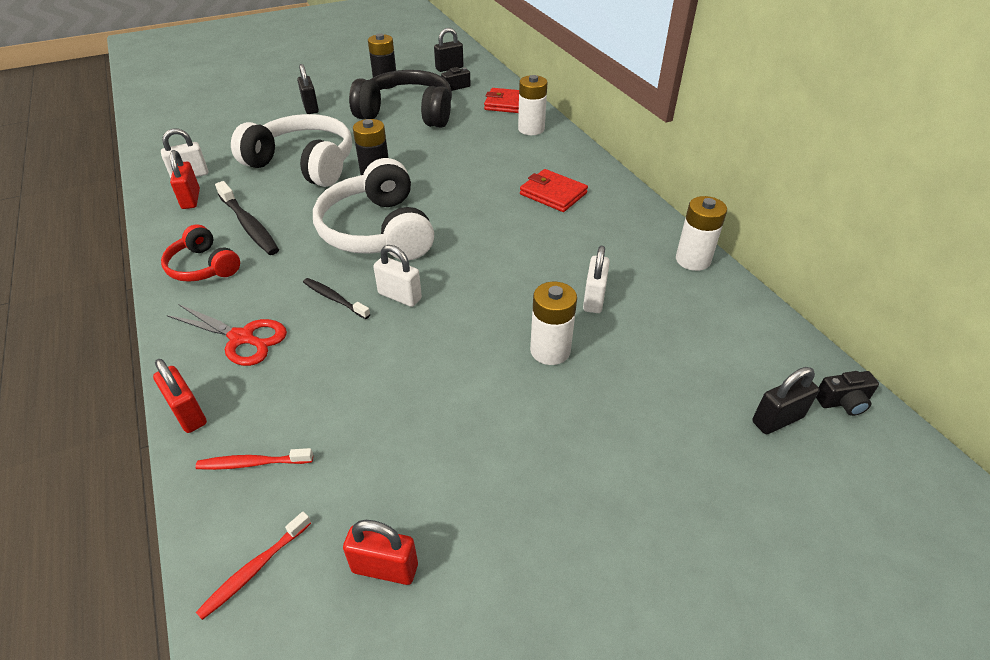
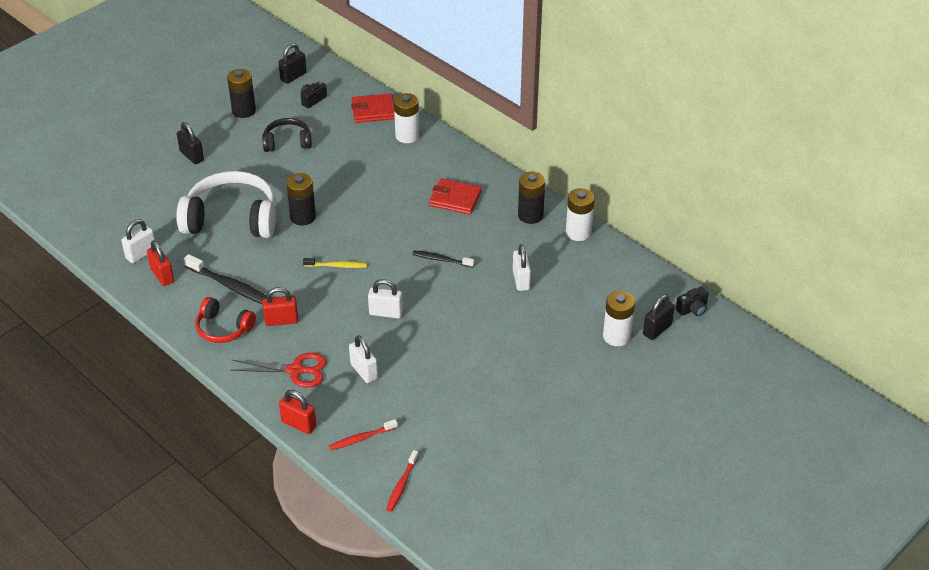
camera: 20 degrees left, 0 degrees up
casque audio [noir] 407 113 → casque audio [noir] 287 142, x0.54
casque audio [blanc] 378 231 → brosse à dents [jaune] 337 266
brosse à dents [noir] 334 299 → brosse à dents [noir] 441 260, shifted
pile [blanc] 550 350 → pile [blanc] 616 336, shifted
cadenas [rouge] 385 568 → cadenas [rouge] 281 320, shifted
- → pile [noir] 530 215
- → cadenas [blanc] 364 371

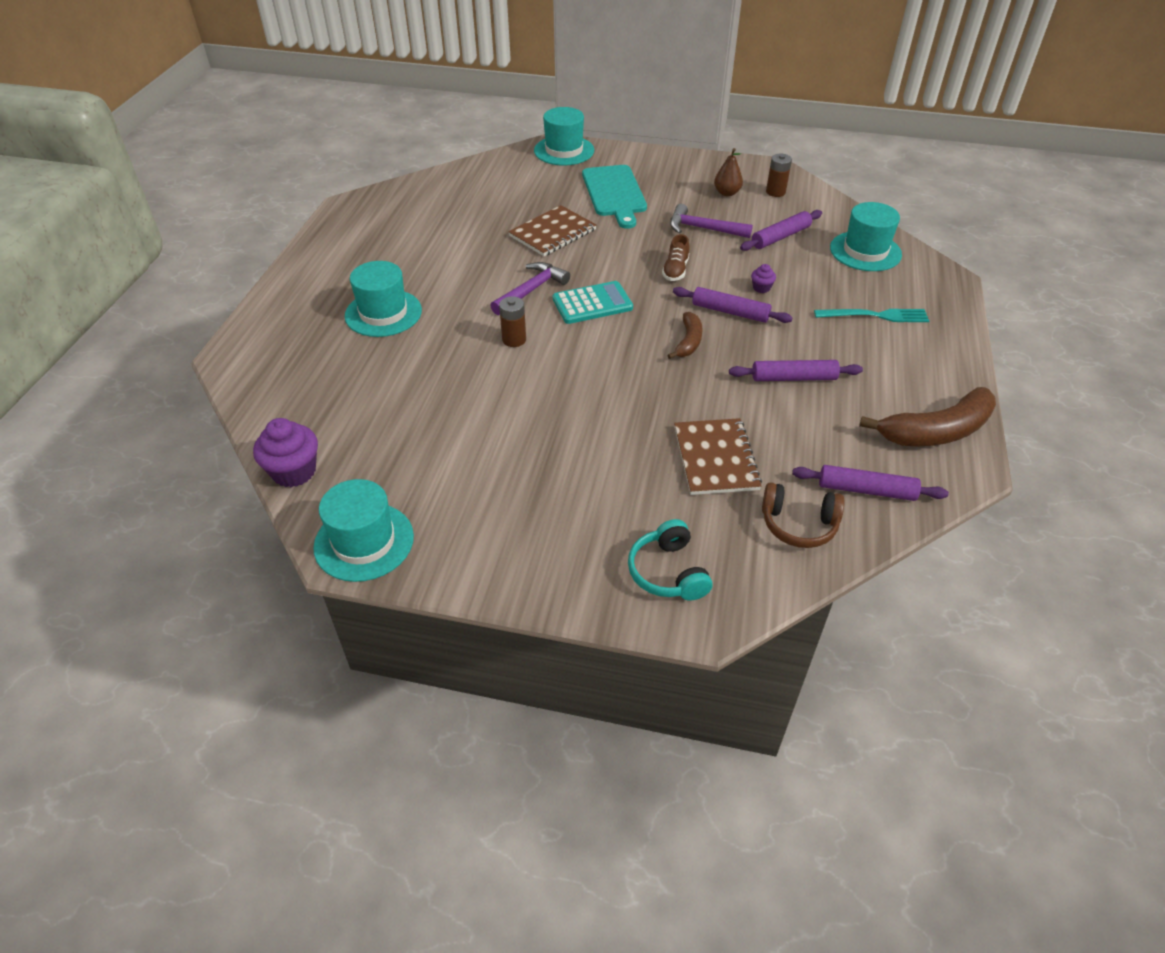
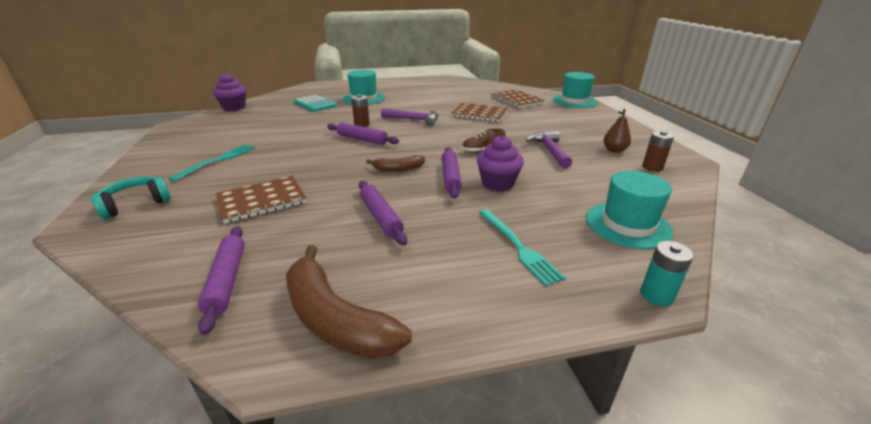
camera: 65 degrees right, 15 degrees down
planche à découper [turquoise] 614 193 → -
rouleau à pâtisserie [violet] 780 237 → rouleau à pâtisserie [violet] 362 139, shifted
muffin [violet] 761 288 → muffin [violet] 497 184, x2.01
calculatrice [turquoise] 592 304 → calculatrice [turquoise] 315 104, shifted
chapeau [turquoise] 364 542 → -
casque audio [marron] 798 524 → -
- → carnet [marron] 517 100
- → fourchette [turquoise] 218 161
- → pile [turquoise] 656 295

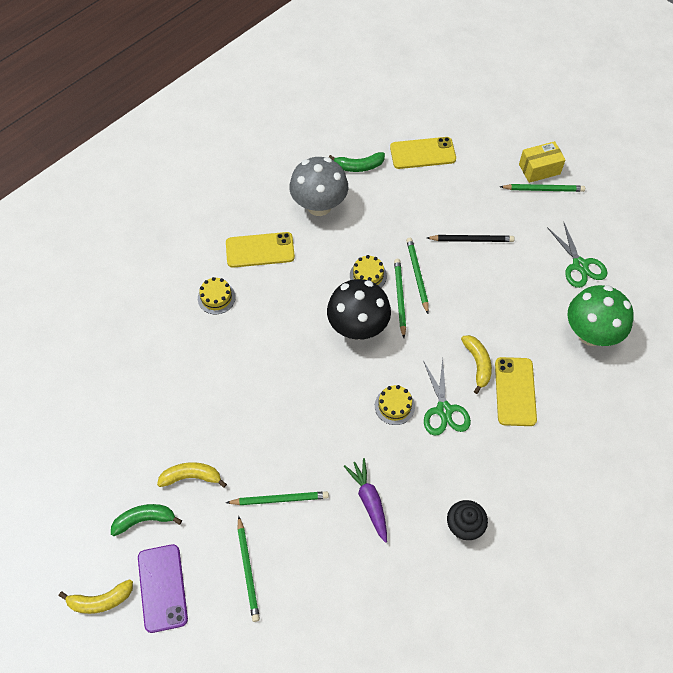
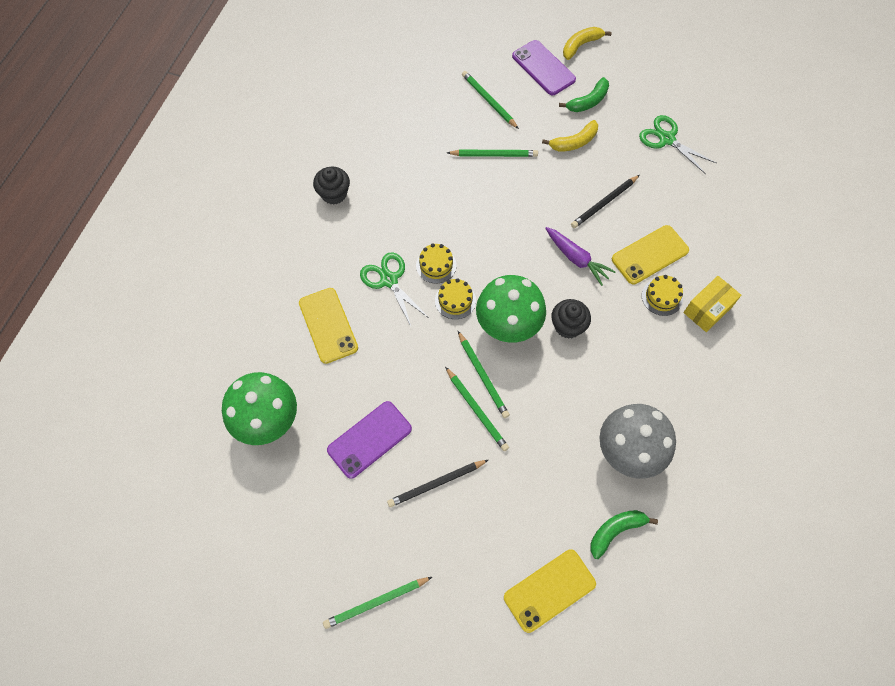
camera: 155 degrees right, 5 degrees up
boîte [jaune] 539 169 → boîte [jaune] 707 310, shifted
ciseaux [vert] 580 265 → ciseaux [vert] 667 139, shifted
téléphone [jaune] 260 250 → téléphone [jaune] 649 255, shifted
gâteau [jaune] 368 275 → gâteau [jaune] 455 300, shifted
champignon [noir] 358 327 → champignon [vert] 508 325
banane [jaune] 477 364 → -
carotte [violet] 369 501 → carotte [violet] 576 259, shifted
crayon [vert] 279 499 → crayon [vert] 494 154, 150 degrees counterclockwise
- → crayon [noir] 604 203
- → muffin [noir] 568 326
- → téléphone [violet] 369 439

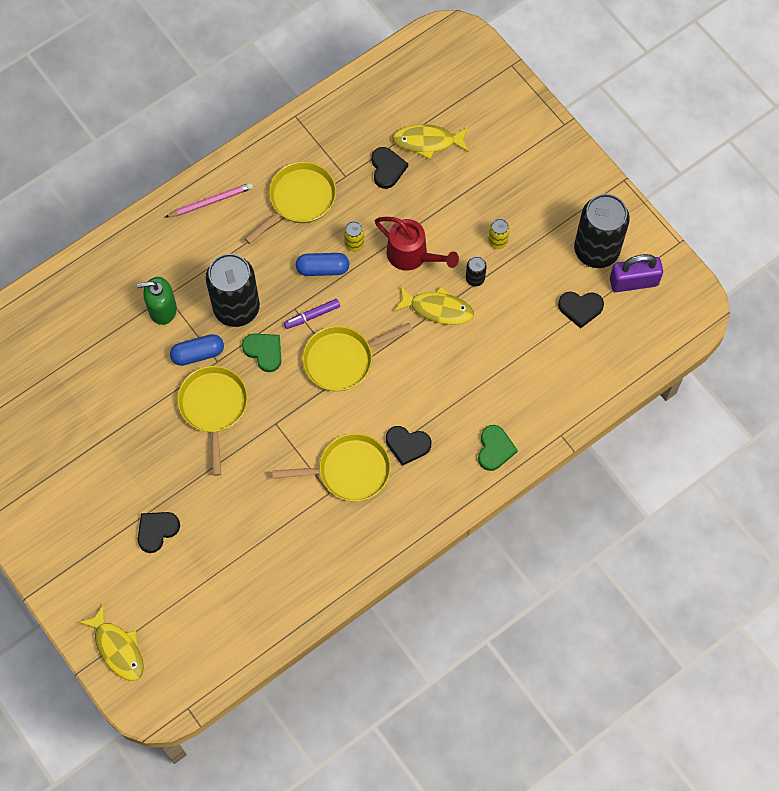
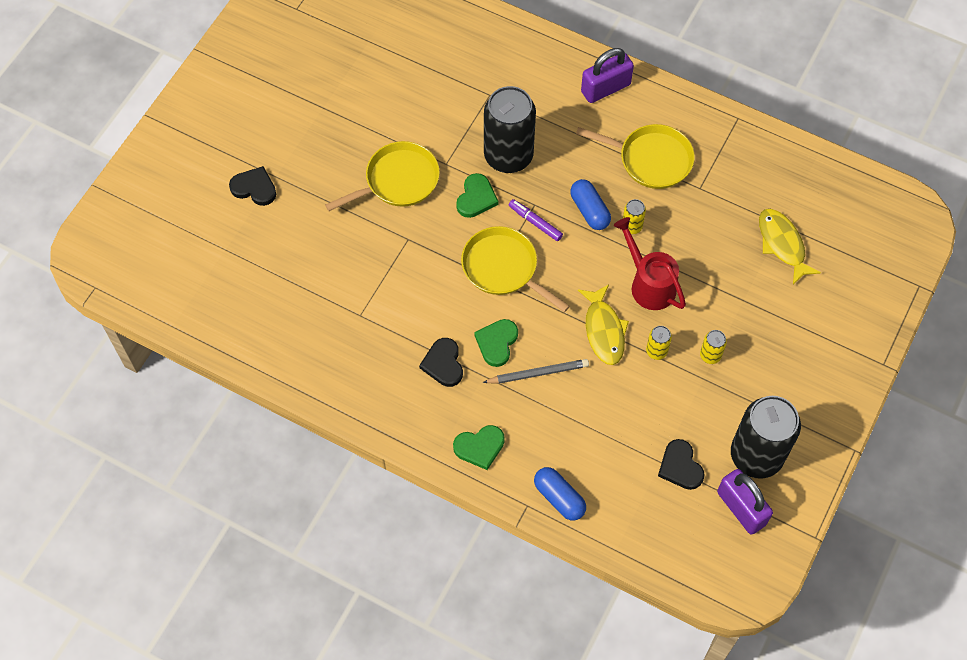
camera: 65 degrees right, 5 degrees down
cœur [noir] 387 168 → -
crayon [rose] 211 201 → cadenas [violet] 605 88
arrosoir [rouge] 412 256 → arrosoir [rouge] 648 283, 135 degrees clockwise
canette [noir] 475 278 → canette [jaune] 656 351
distributeur de savon [vert] 162 309 → -
gélule [bleu] 198 354 → gélule [bleu] 559 498, shifted
poêle [jaune] 349 471 → -
poisson [jaune] 117 648 → -
- → cœur [vert] 497 343
- → crayon [gris] 538 373

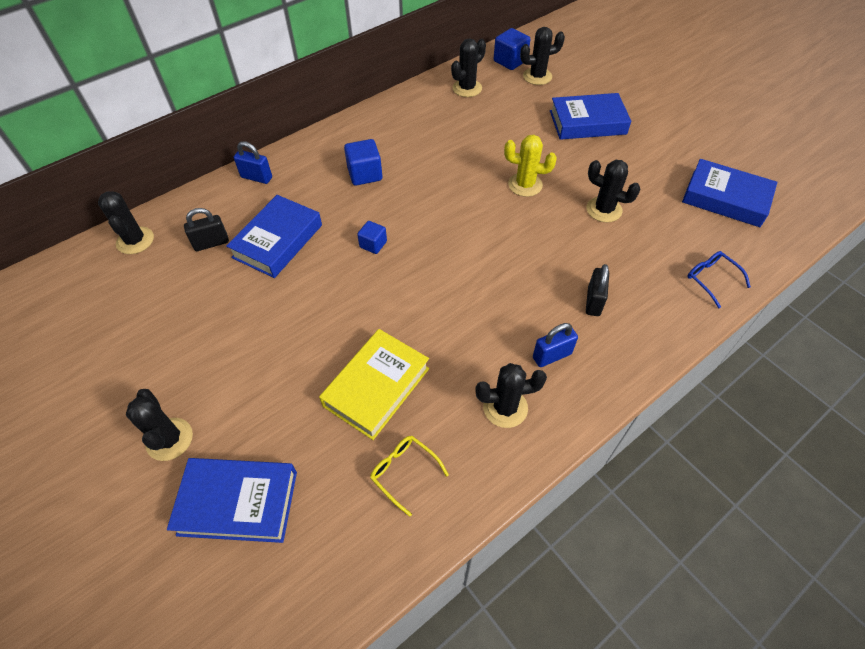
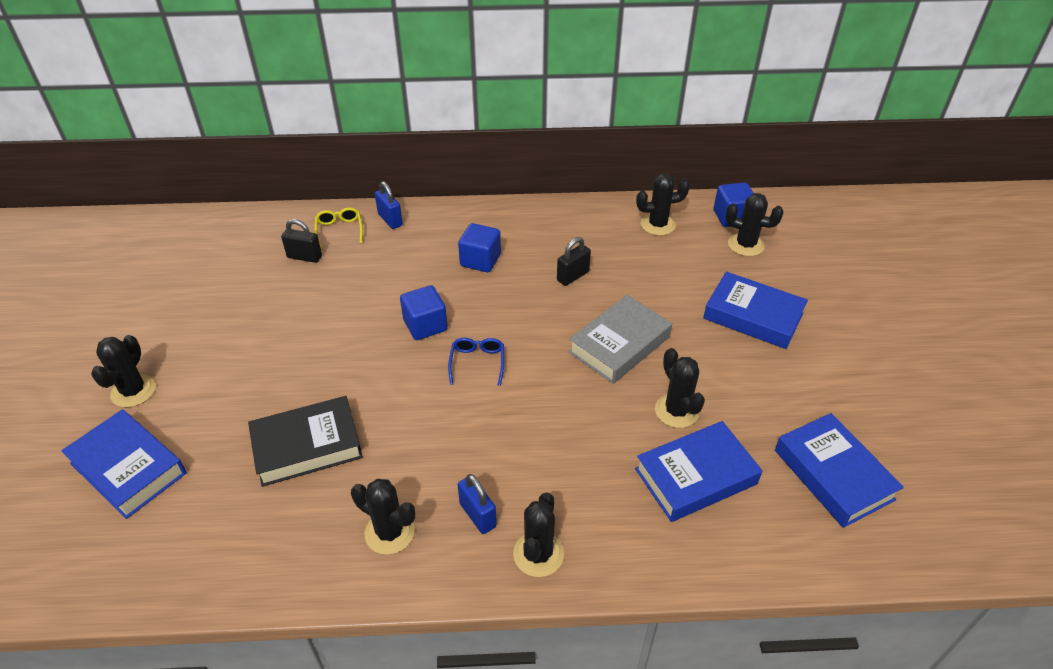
camera: 35 degrees right, 10 degrees down
cactus [jaune] 525 185 → livre [gris] 619 344
cactus [noir] 135 240 → cactus [noir] 538 554, shifted
livre [bleu] 278 241 → livre [bleu] 696 476, shifted
cube [bleu] 373 244 → cube [bleu] 425 325, x1.57
lunettes [bleu] 711 279 → lunettes [bleu] 477 363, shifted
cadenas [noir] 593 301 → cadenas [noir] 573 276, shifted
cadenas [bleu] 552 355 → cadenas [bleu] 478 515, 45 degrees clockwise
livre [jaune] 376 387 → livre [noir] 307 446
lunettes [jaune] 404 472 → lunettes [jaune] 339 230, shifted

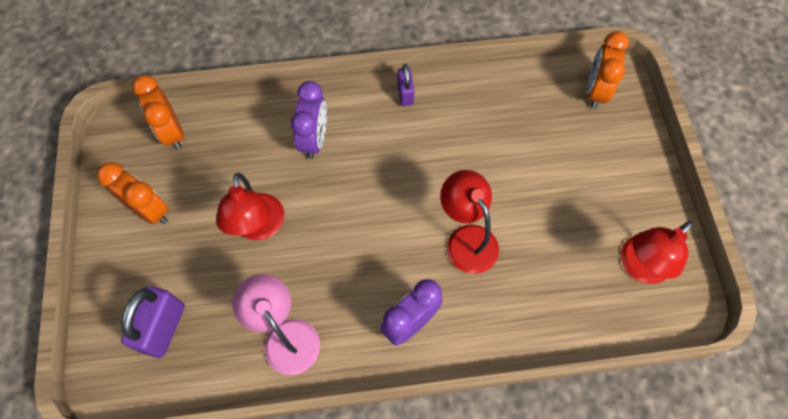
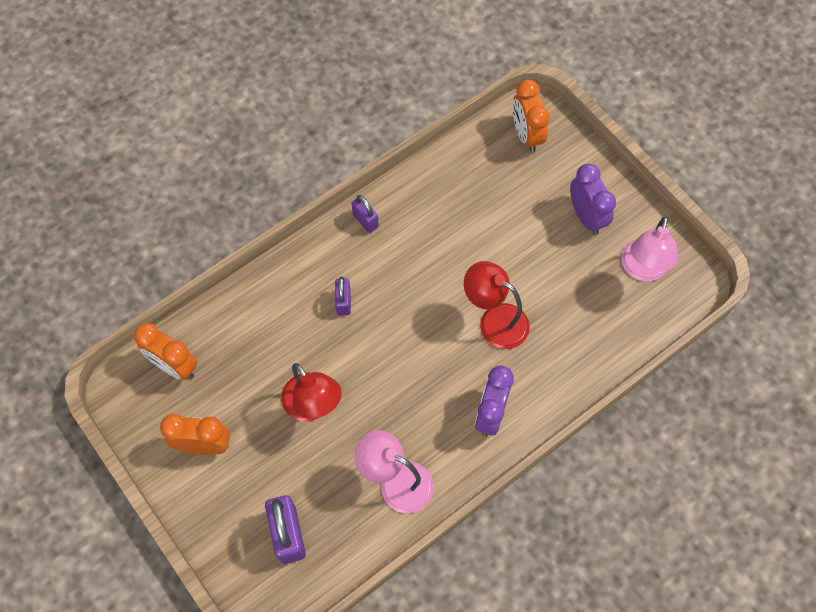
camera: 30 degrees left, 0 degrees up
réveil [violet] 314 140 → réveil [violet] 586 216, shifted
lampe [rouge] 638 267 → lampe [rose] 642 269
- → cadenas [violet] 343 302

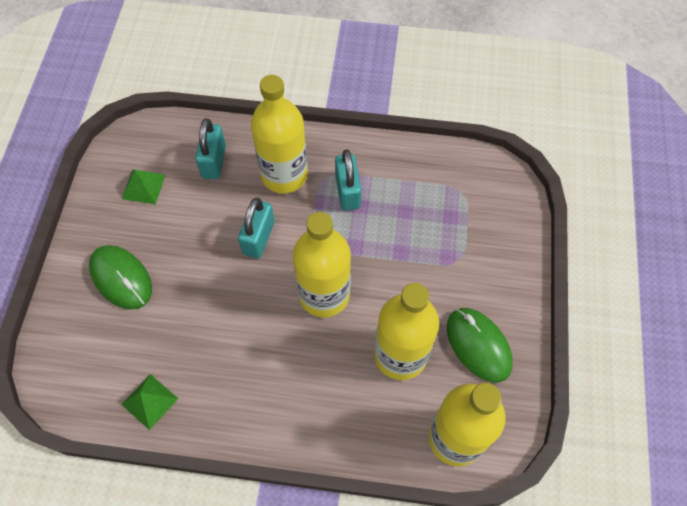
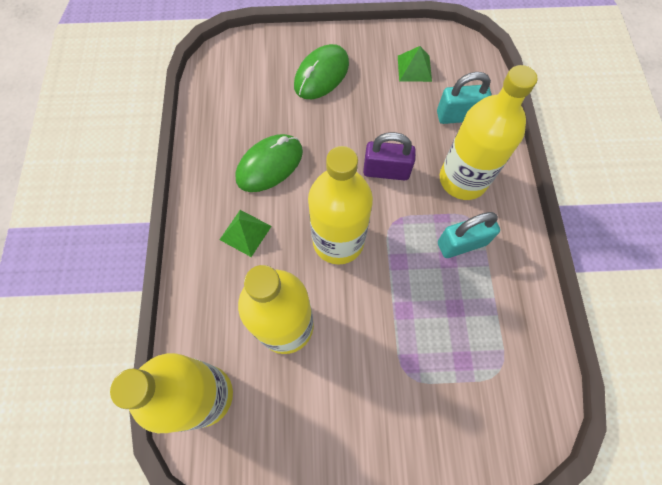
camera: 80 degrees right, 5 degrees up
cadenas [turquoise] 258 238 → cadenas [violet] 386 171
souris [vert] 478 345 → souris [vert] 270 165, shifted
pyramide [vert] 149 401 → pyramide [vert] 245 233, shifted

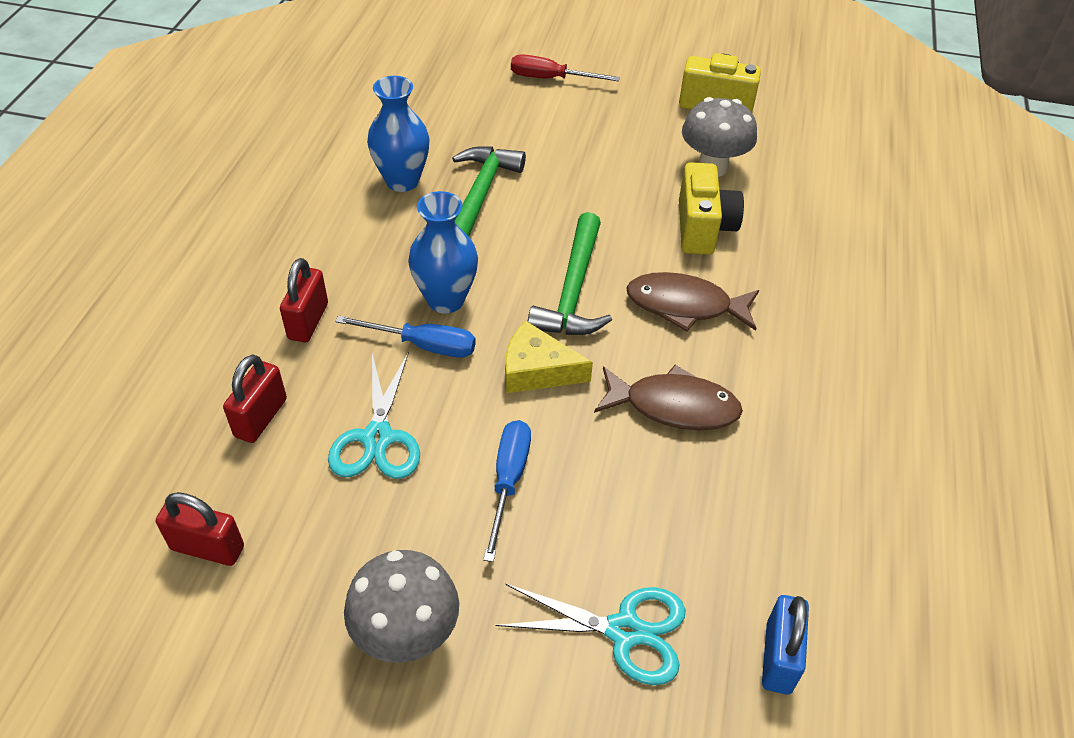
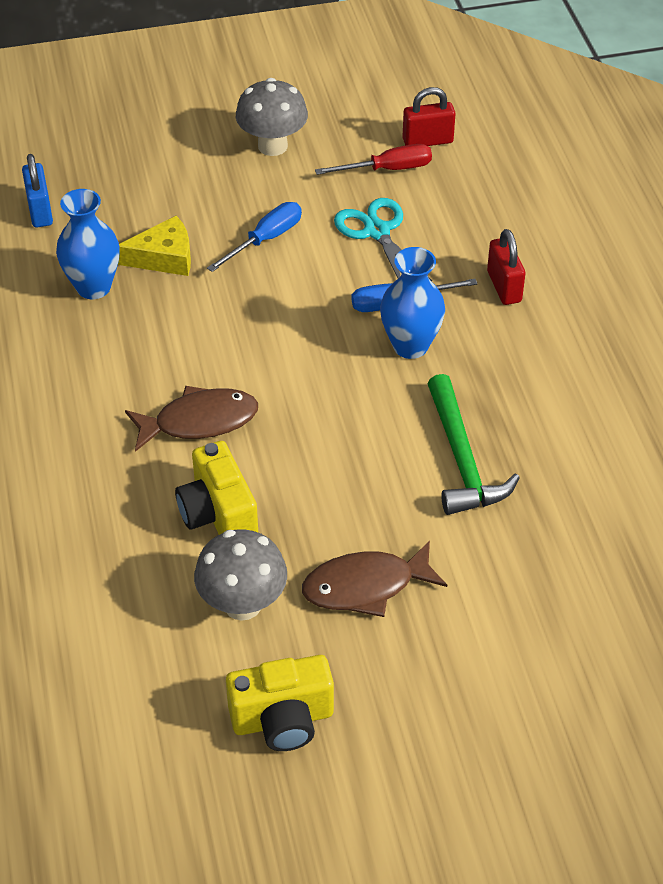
camera: 155 degrees right, 0 degrees up
tournevis [rouge] 550 79 → tournevis [rouge] 388 169, shifted
vase [bleu] 402 181 → vase [bleu] 93 287, shifted
marteau [vert] 573 290 → -
fromage [jaune] 537 370 → fromage [jaune] 164 257, shifted
cadenas [rouge] 261 418 → -
poisson [marron] 673 406 → poisson [marron] 366 586, shifted
tournevis [bleu] 508 481 → tournevis [bleu] 265 239, 120 degrees counterclockwise
ciseaux [turquoise] 624 631 → -

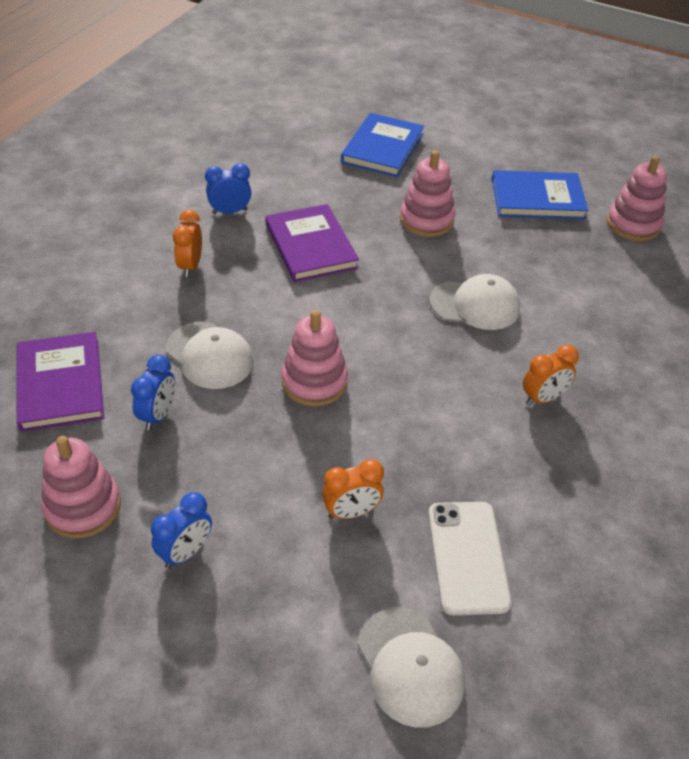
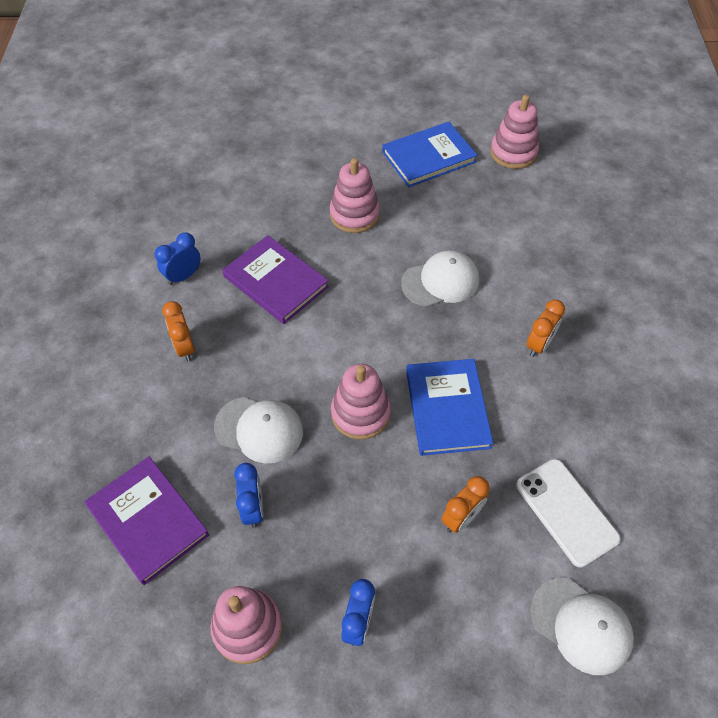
camera: 25 degrees left, 10 degrees up
livre [bleu] 382 148 → livre [bleu] 447 408, shifted

